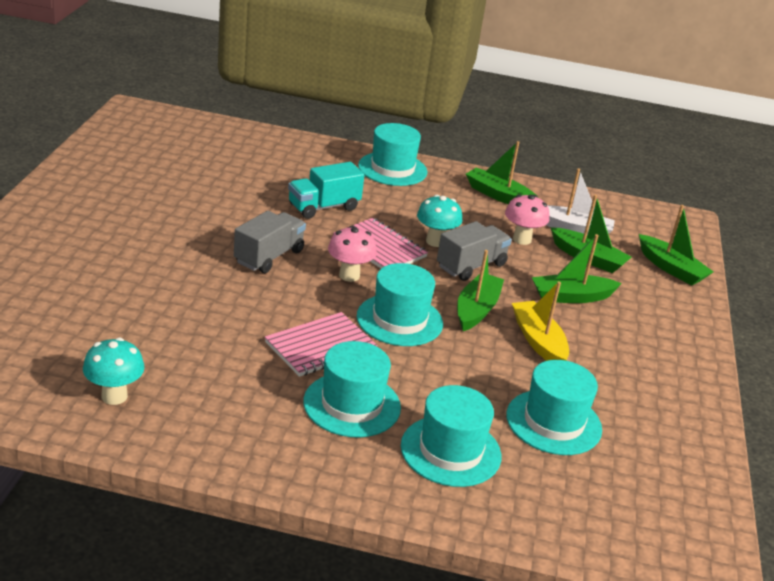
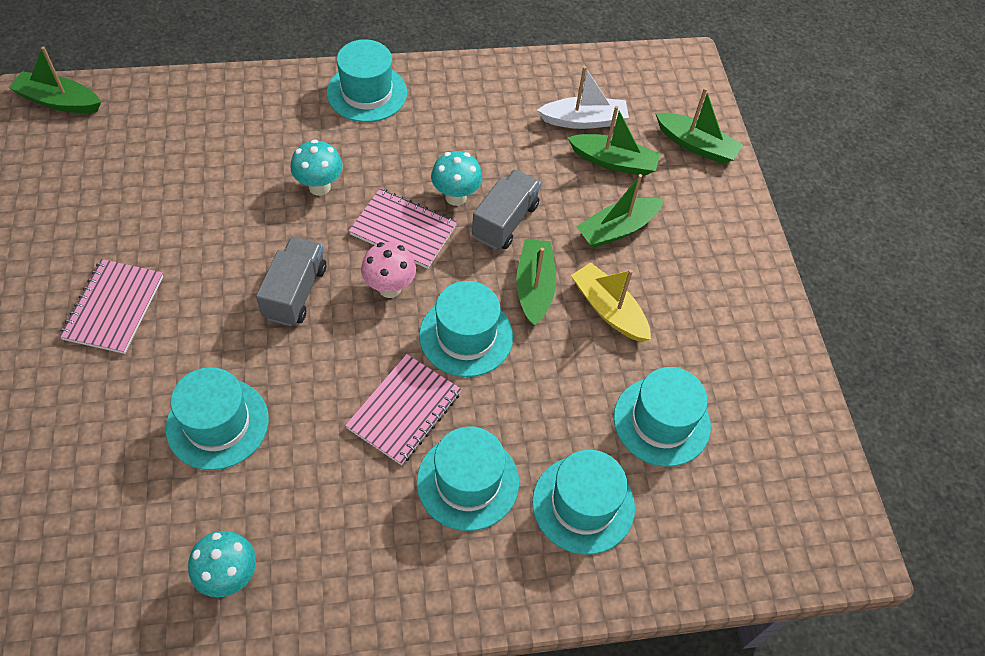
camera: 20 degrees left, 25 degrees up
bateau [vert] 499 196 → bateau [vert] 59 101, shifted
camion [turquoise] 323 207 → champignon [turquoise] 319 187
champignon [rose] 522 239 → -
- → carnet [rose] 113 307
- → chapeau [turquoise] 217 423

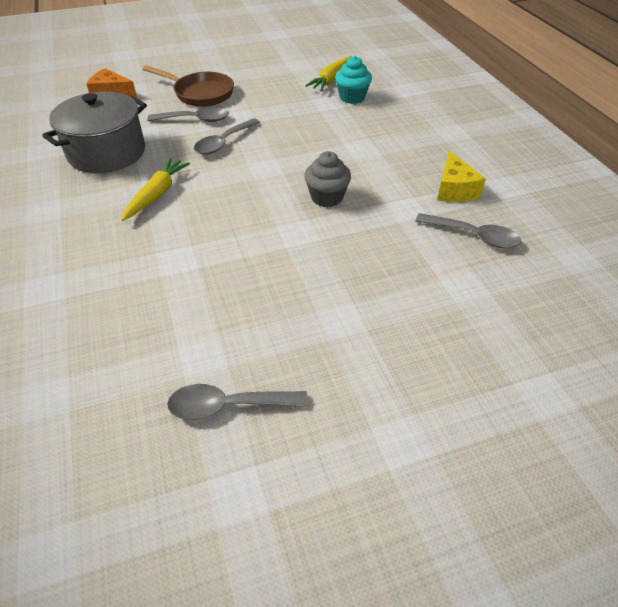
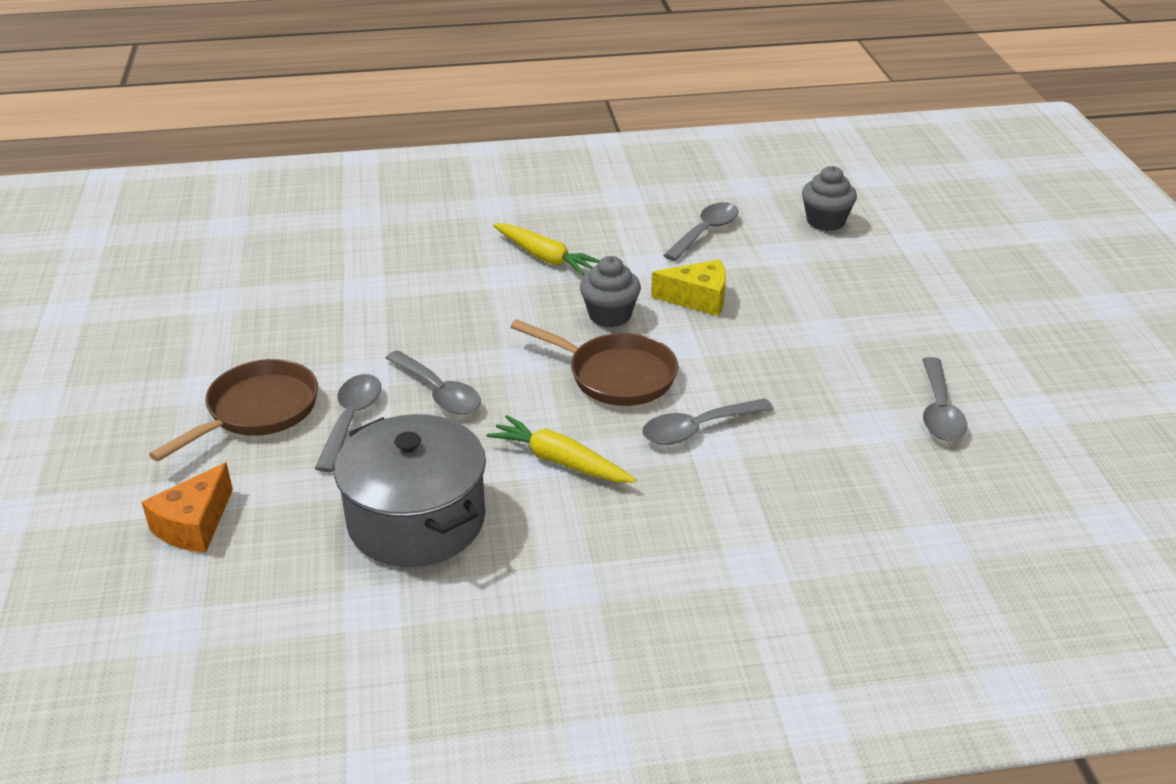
camera: 80 degrees left, 10 degrees down
carotte [jaune] 331 79 → carotte [jaune] 544 257, shifted
muffin [turquoise] 352 97 → -
fromage [jaune] 454 190 → fromage [jaune] 698 299, shifted
- → muffin [gris] 825 221
- → poêle [marron] 615 375
- → cuillère [gris] 697 429

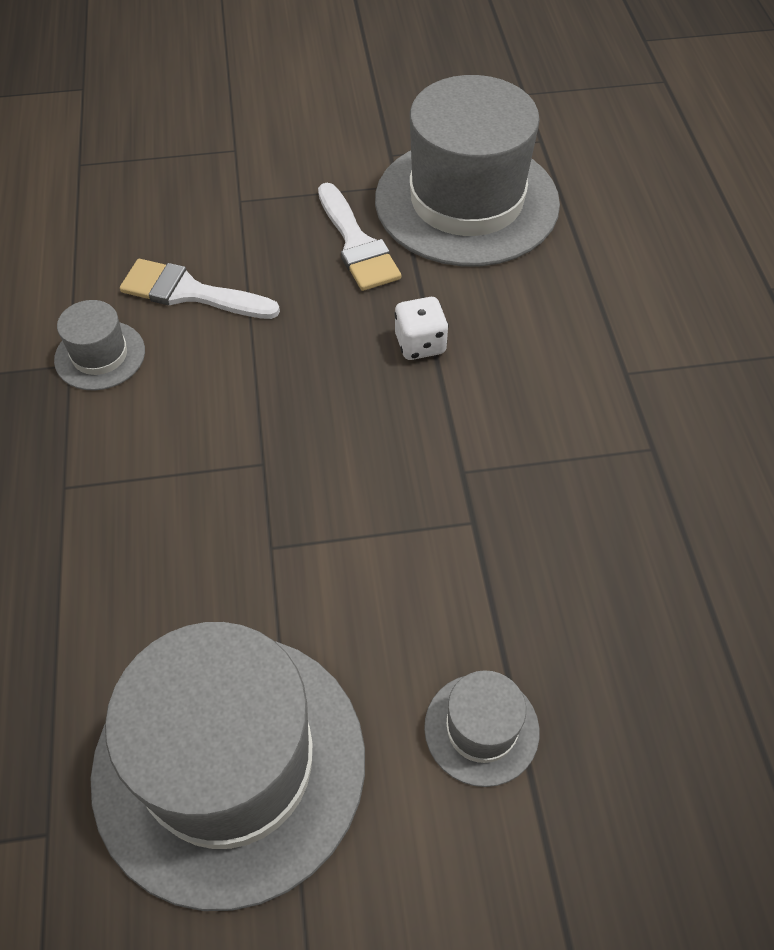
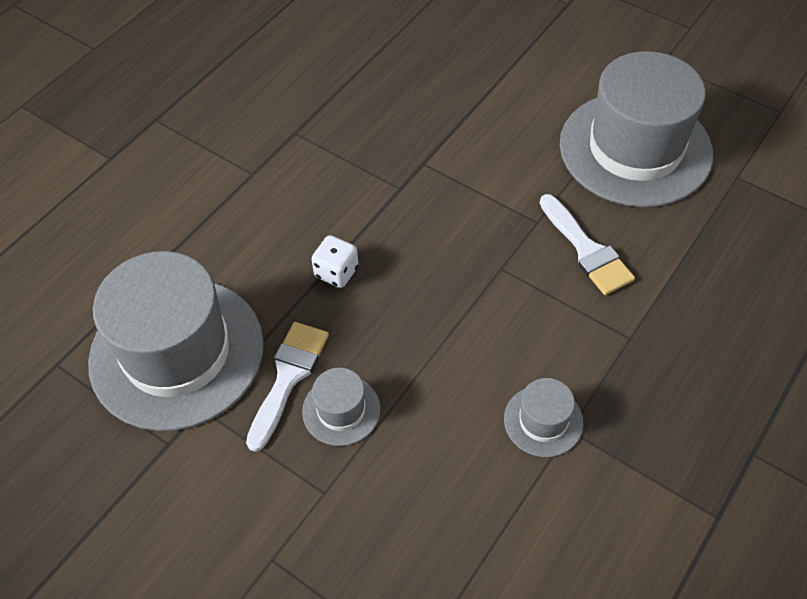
camera: 135 degrees left, 0 degrees up
pinceau [blanc] 190 292 → pinceau [blanc] 586 250, shifted
chapeau [gris] 481 729 → chapeau [gris] 341 410, shifted

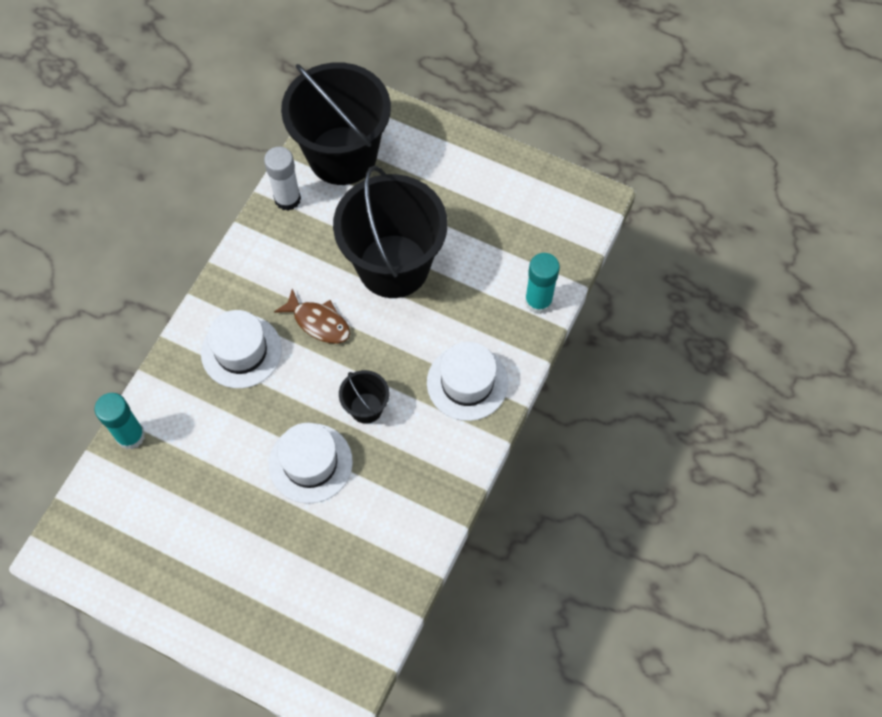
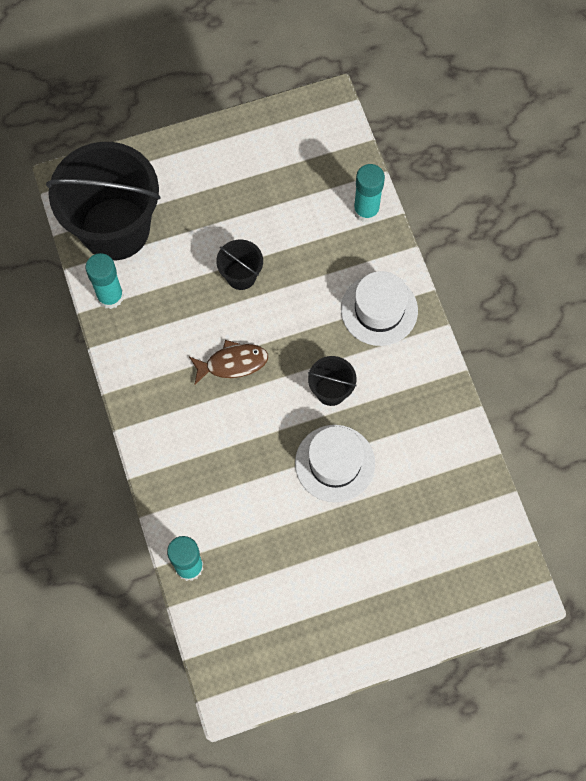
camera: 45 degrees left, 5 degrees up
bâton de colle [blanc] 287 199 → bâton de colle [turquoise] 110 296
seau [noir] 393 266 → seau [noir] 241 275, x0.44
chapeau [blanc] 241 351 → -

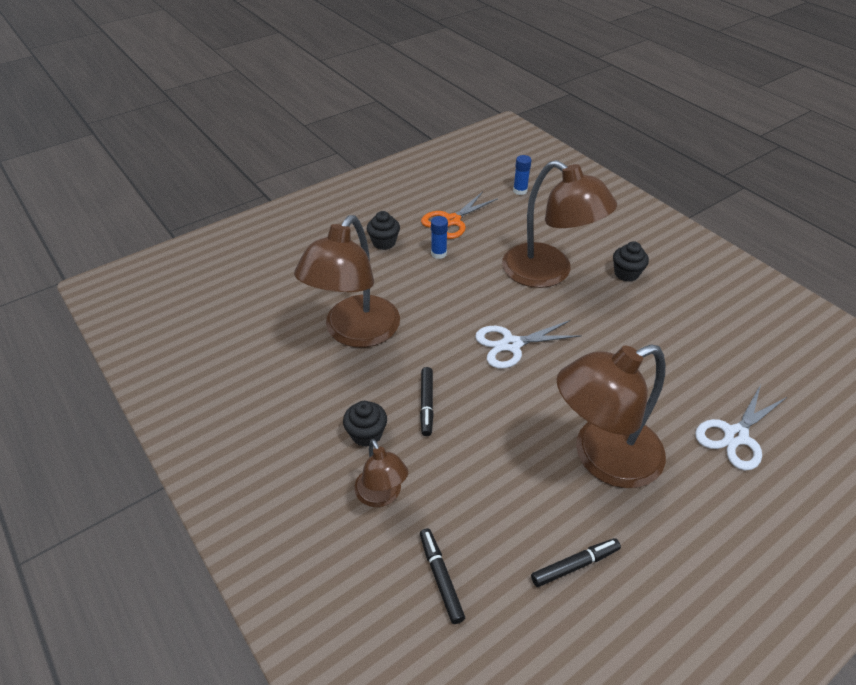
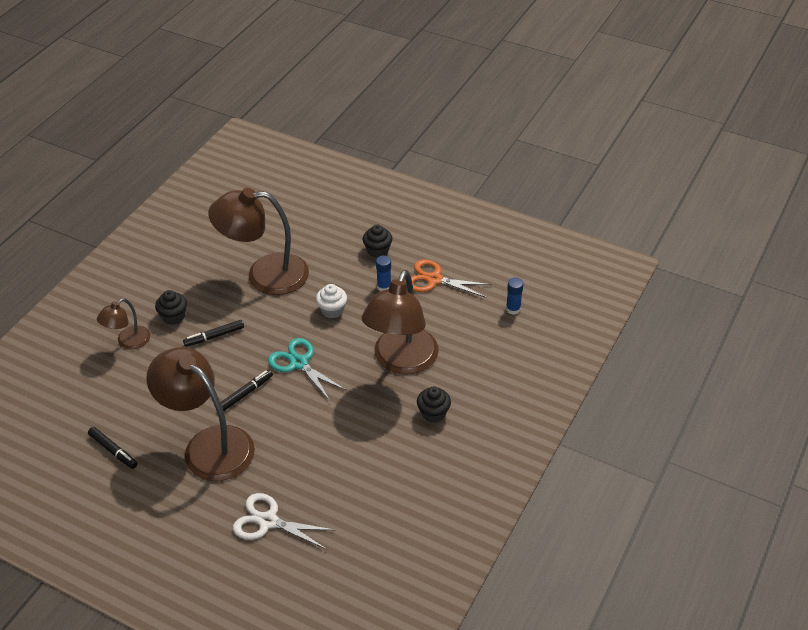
camera: 65 degrees right, 0 degrees up
ciseaux [blanc] 511 344 → ciseaux [turquoise] 299 363
feutre [noir] 440 578 → feutre [noir] 246 393, shifted
- → muffin [blanc] 332 310

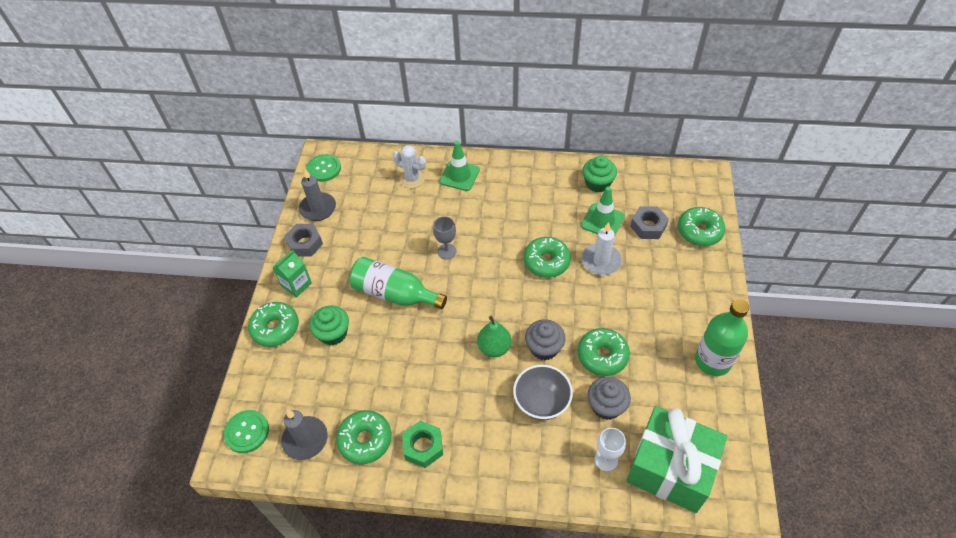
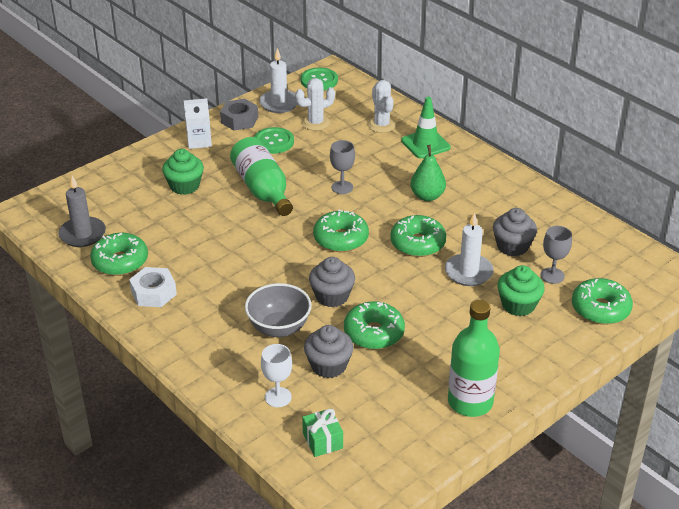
camera: 40 degrees right, 15 degrees down
muffin [vert] 597 183 → muffin [vert] 518 305, shifted
bougie [gris] 318 208 → bougie [blanc] 279 103
cône de chantier [vert] 602 221 → muffin [gris] 512 246
écrou [gris] 648 226 → verre à pied [gris] 552 275
brique de lait [vert] 296 285 → brique de lait [blanc] 199 141
beignet [vert] 275 328 → beignet [vert] 341 239, shifted
poire [vert] 494 348 → poire [vert] 427 196, shifted
cadeau [vert] 670 468 → cadeau [vert] 322 440, x0.40
bouton [vert] 247 432 → bouton [vert] 273 142, shifted
écrou [vert] 423 447 → écrou [blanc] 153 293
- → cactus [blanc] 315 123

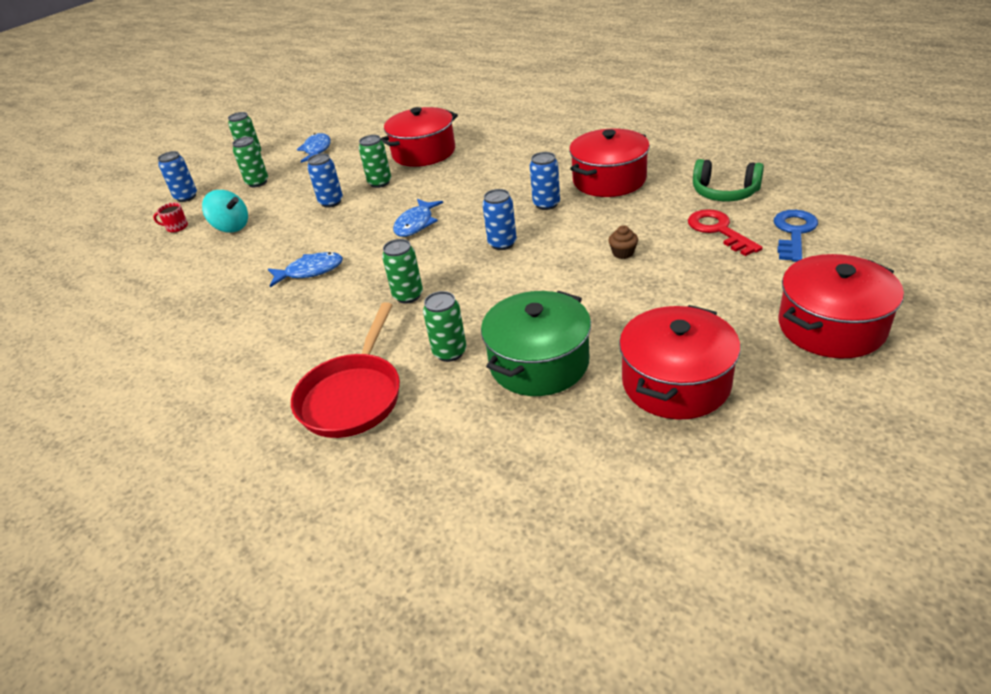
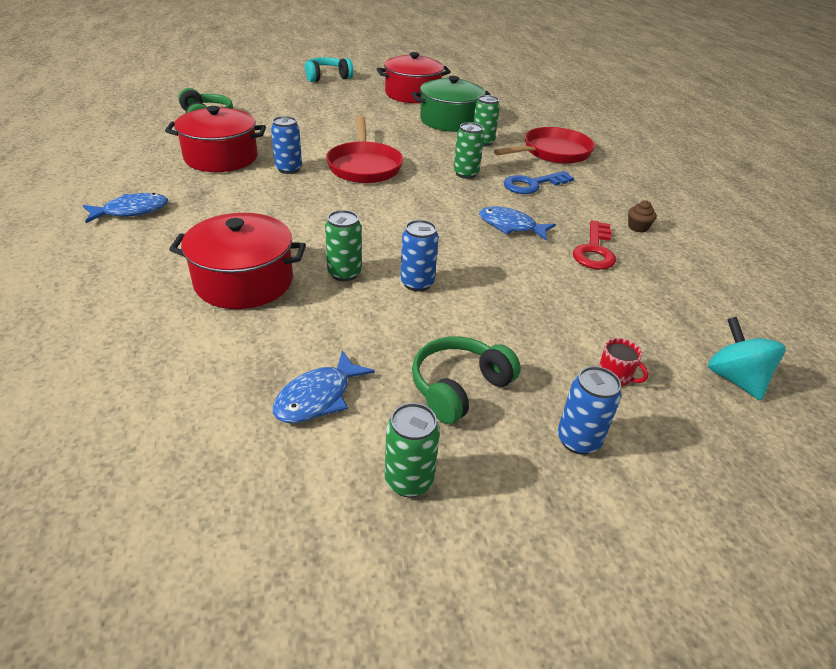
camera: 145 degrees left, 0 degrees up
canette [vert] 257 182 → casque audio [vert] 459 387
canette [bleu] 502 243 → poêle [rouge] 364 166
toupie [turquoise] 231 227 → toupie [turquoise] 734 379, shifted
poisson [bleu] 416 224 → poisson [bleu] 131 211, shifted
clé [rouge] 718 230 → clé [rouge] 594 250, shifted
clé [bleu] 794 232 → clé [bleu] 532 184, shifted
muffin [marron] 623 253 → muffin [marron] 637 227, shifted
marmite [rouge] 831 326 → casque audio [turquoise] 327 77

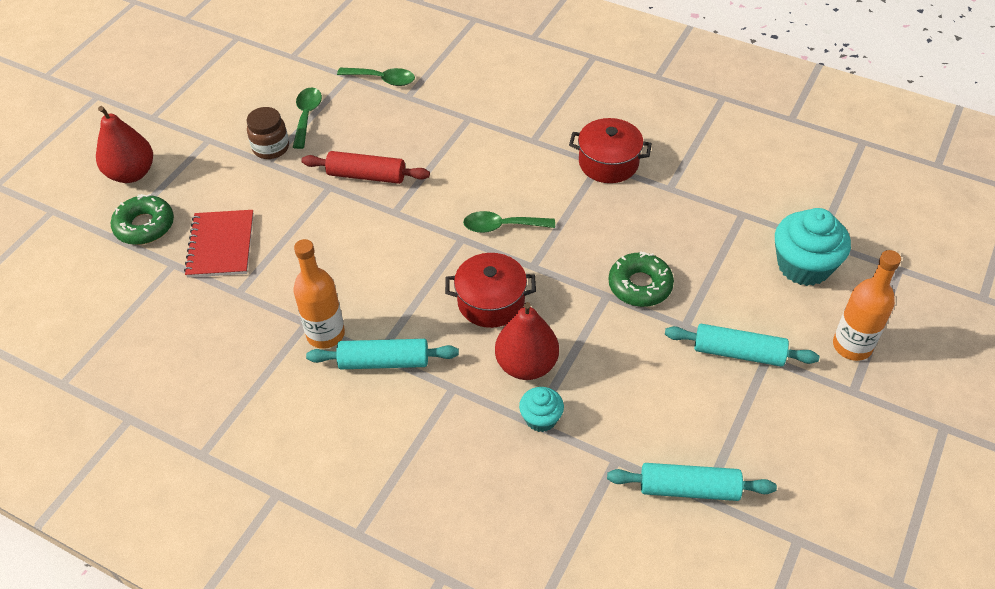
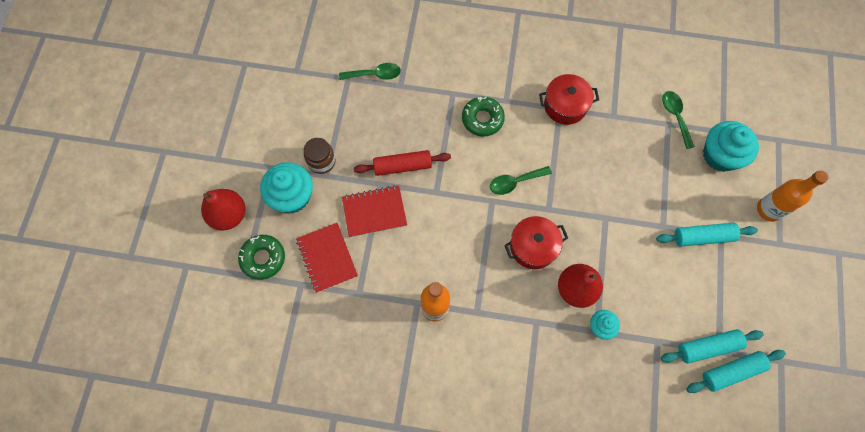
camera: 20 degrees left, 20 degrees up
cuillère [vert] 307 116 → cuillère [vert] 675 116, shifted
beignet [vert] 640 285 → beignet [vert] 482 119, shifted
rouleau à pâtisserie [turquoise] 384 362 → rouleau à pâtisserie [turquoise] 731 372, shifted
- → muffin [turquoise] 292 196
- → carnet [rouge] 374 212

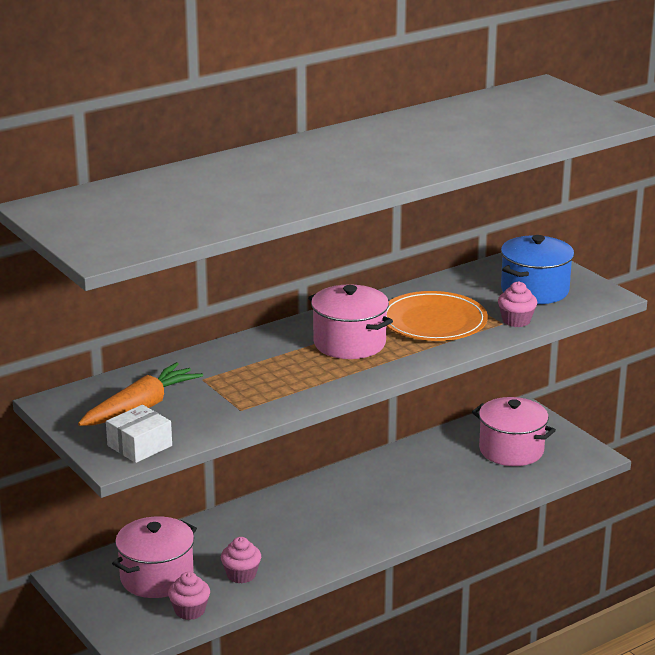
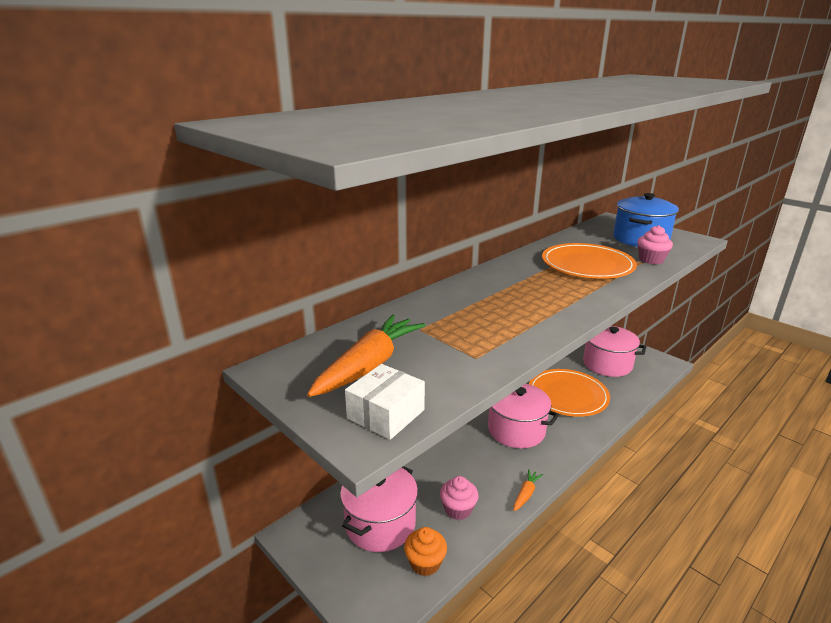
camera: 10 degrees left, 0 degrees up
marmite [rose] 349 343 → marmite [rose] 516 430, shifted
muffin [rose] 190 611 → muffin [orange] 425 563
- → assiette [orange] 567 395
- → carotte [orange] 526 494

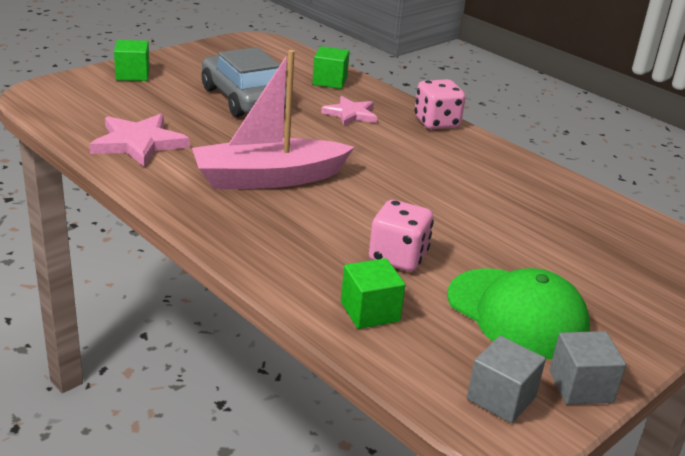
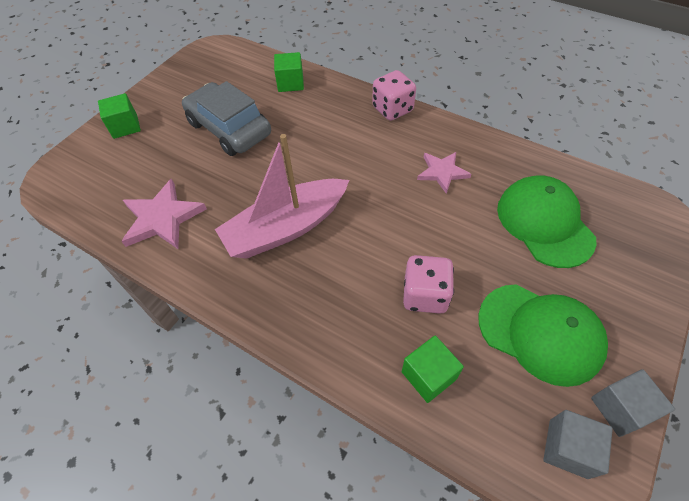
camera: 10 degrees left, 25 degrees up
étoile [rose] 350 114 → étoile [rose] 442 172, shifted
- → casquette [vert] 544 223

